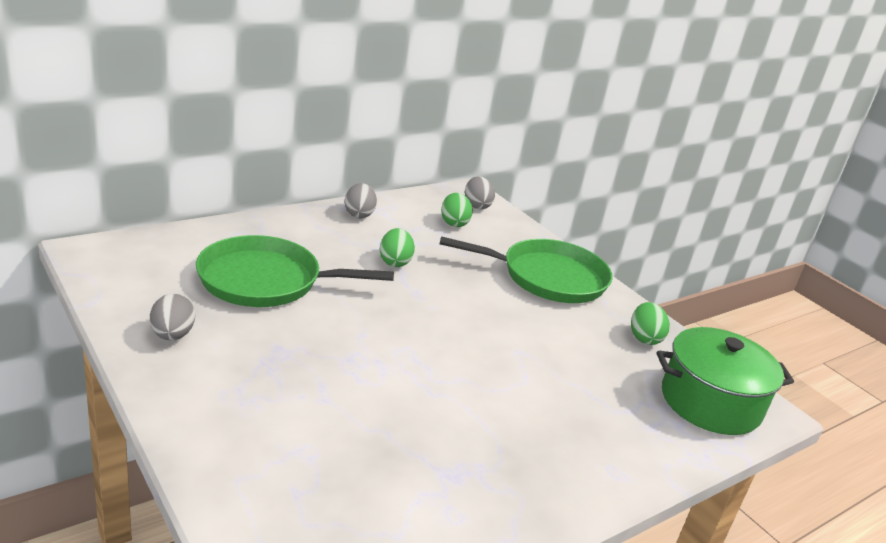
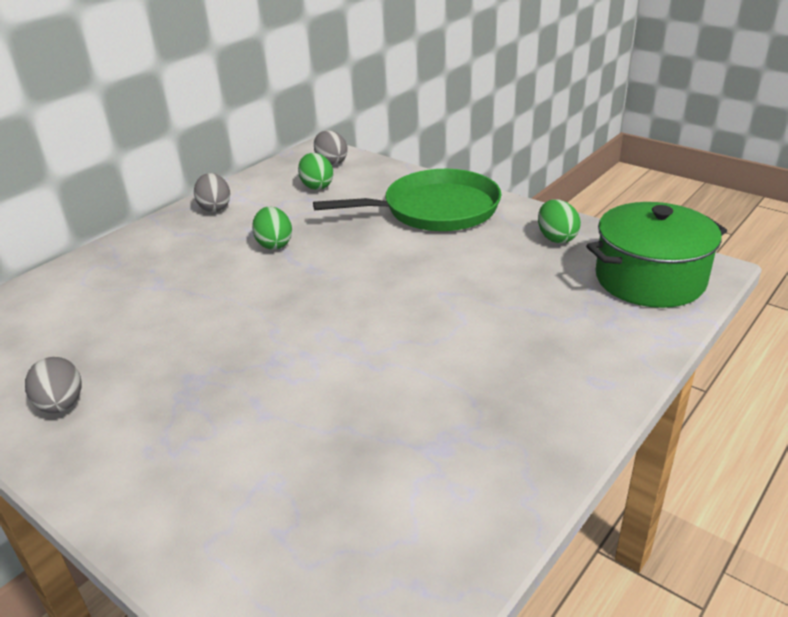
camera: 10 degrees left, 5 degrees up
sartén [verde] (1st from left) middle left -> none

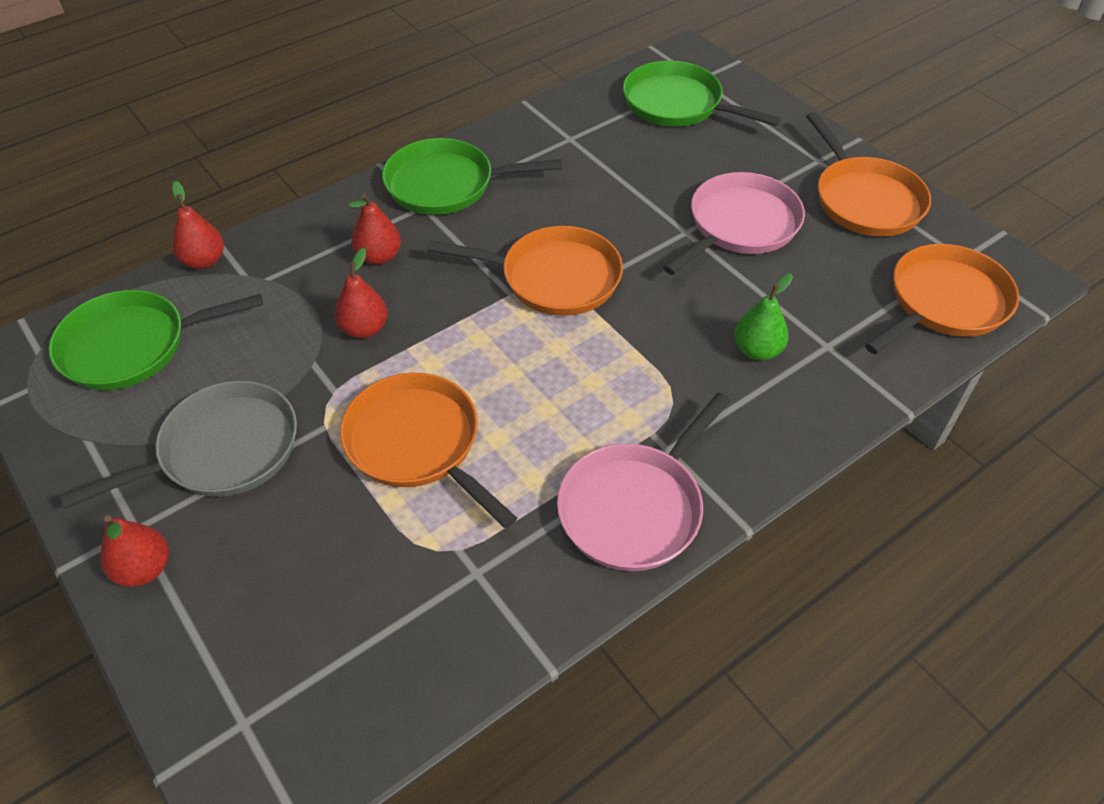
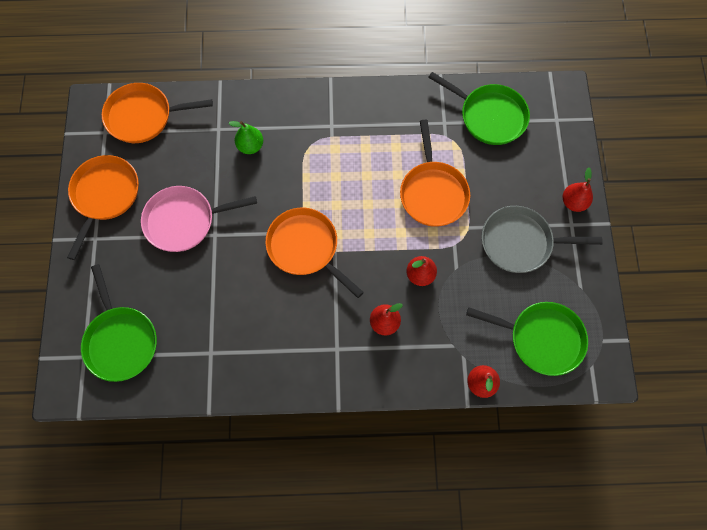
camera: 145 degrees left, 20 degrees up
sartén [verde] (2nd from left) top centre -> sartén [verde] (2nd from left) top right, moved
sartén [rosa] (1st from left) centre -> none

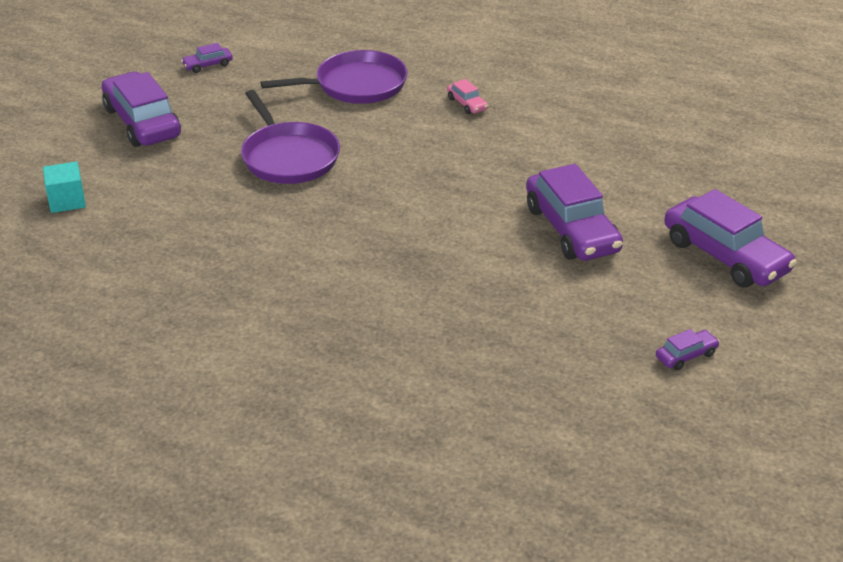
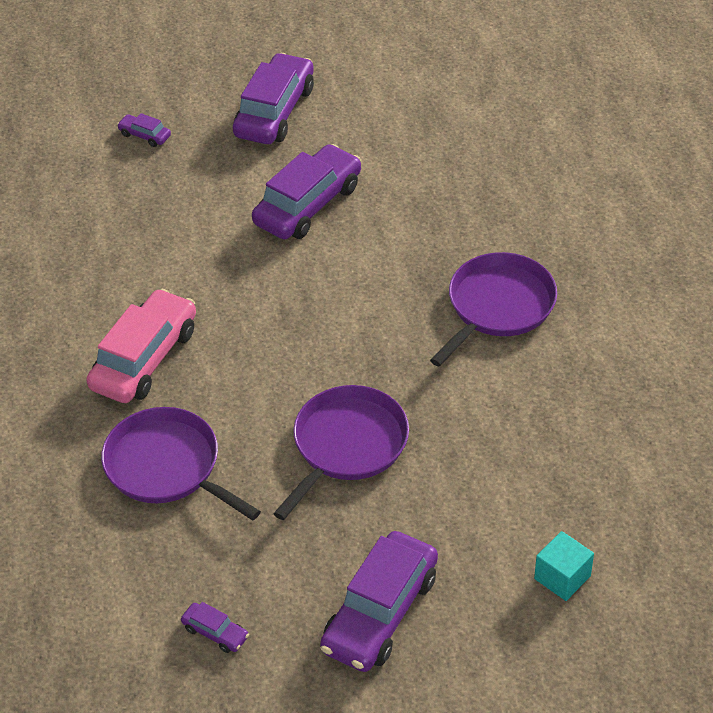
camera: 120 degrees left, 10 degrees up
coche [rosa] top centre -> coche [rosa] middle left, x2.27
coche [morado] (4th from left in the first image) middle right -> coche [morado] (1st from left) top left, moved
none -> sartén [morado] (3rd from left) middle right

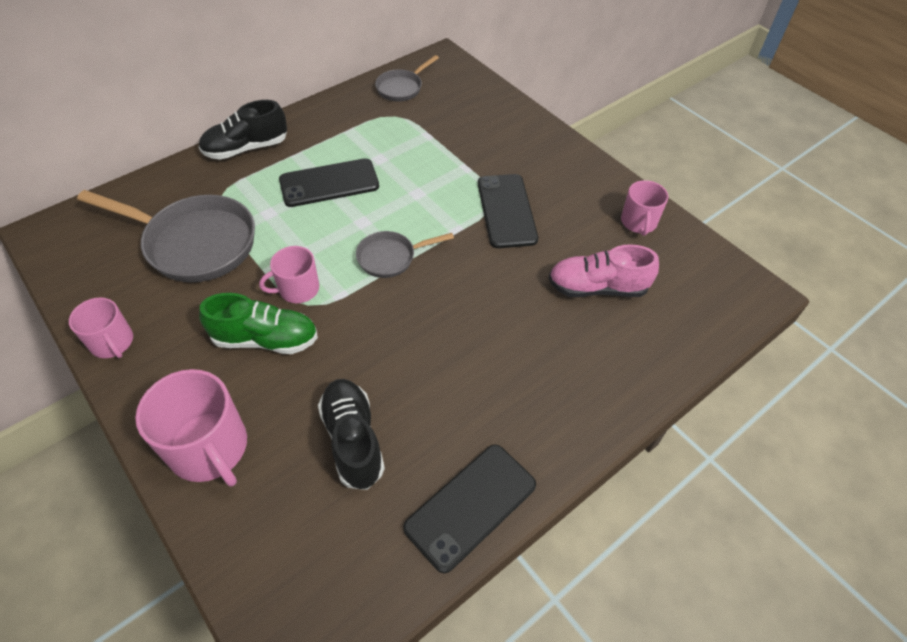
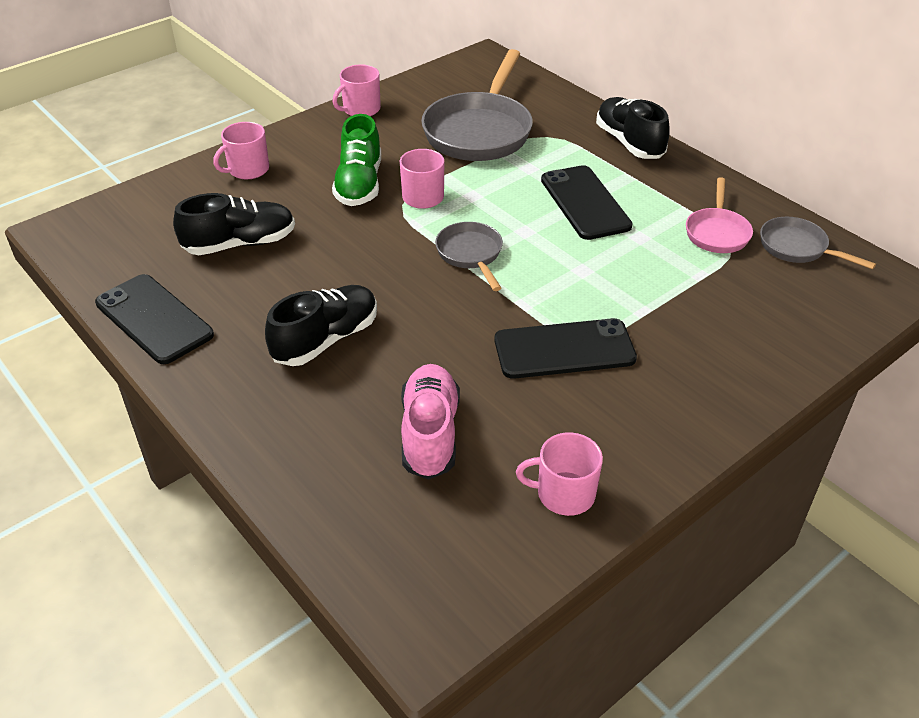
camera: 90 degrees right, 10 degrees down
taza [rosa] (2nd from left in the first image) middle left -> taza [rosa] (1st from left) top left, x0.60
none -> sartén [rosa] top right
none -> zapato [negro] (2nd from left) centre

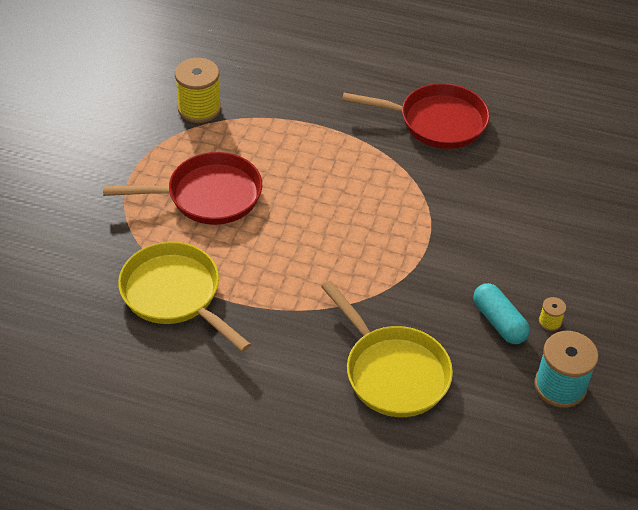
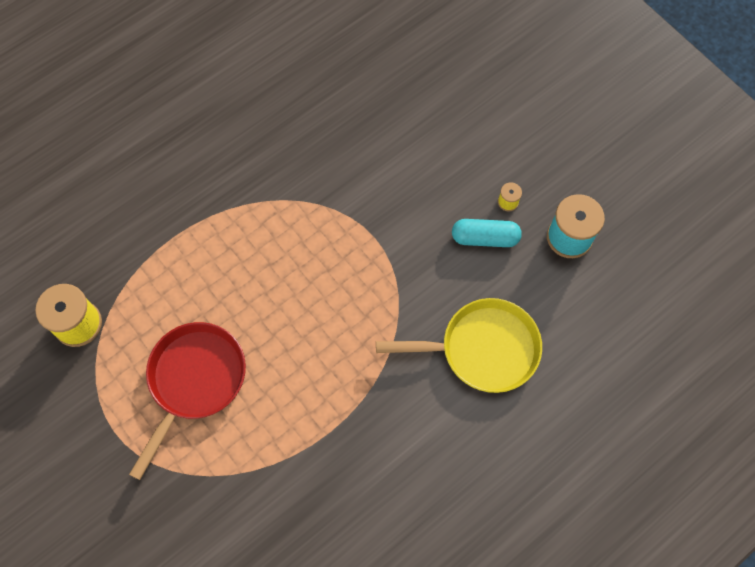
camera: 55 degrees left, 20 degrees up
sartén [rojo] (2nd from left) top centre -> none
sartén [amarillo] (1st from left) middle left -> none

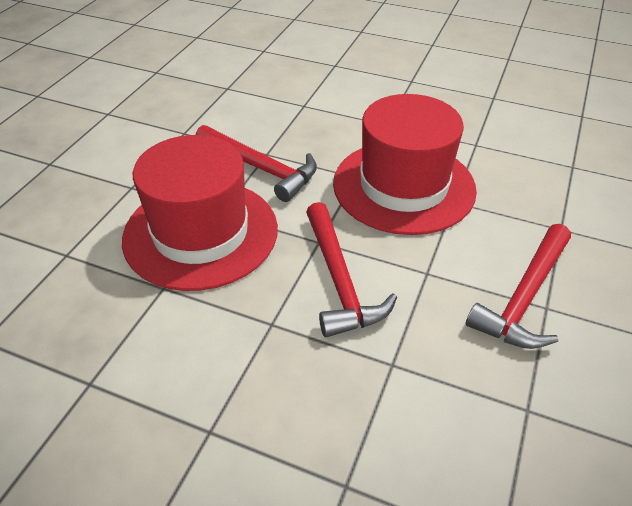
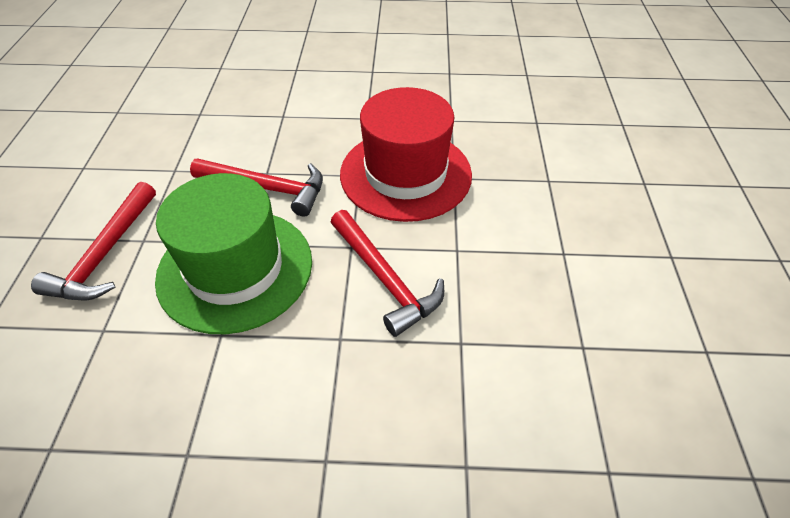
camera: 20 degrees left, 5 degrees up
sombrero [rojo] (1st from left) middle left -> sombrero [verde] middle left
martillo [rojo] (3rd from left in the first image) middle right -> martillo [rojo] (1st from left) middle left, moved

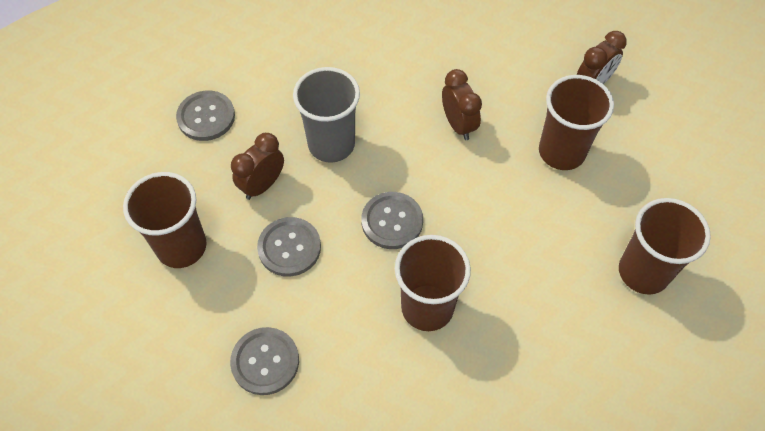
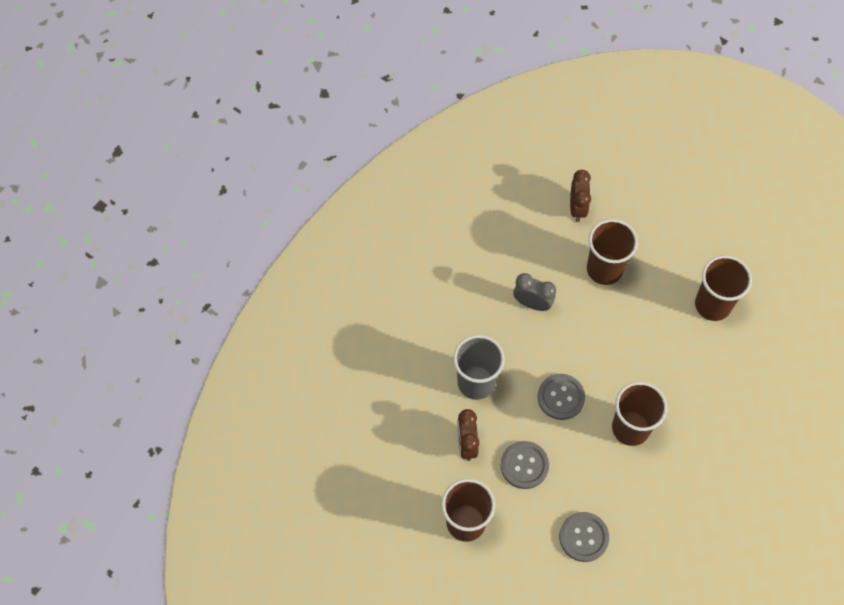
camera: 45 degrees left, 5 degrees up
despertador [marrón] (2nd from left) top centre -> despertador [gris] centre
botón [gris] (1st from left) top left -> none

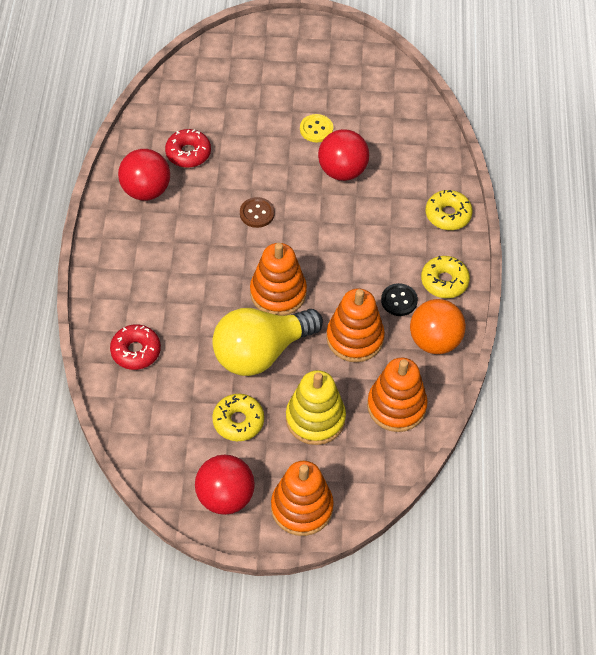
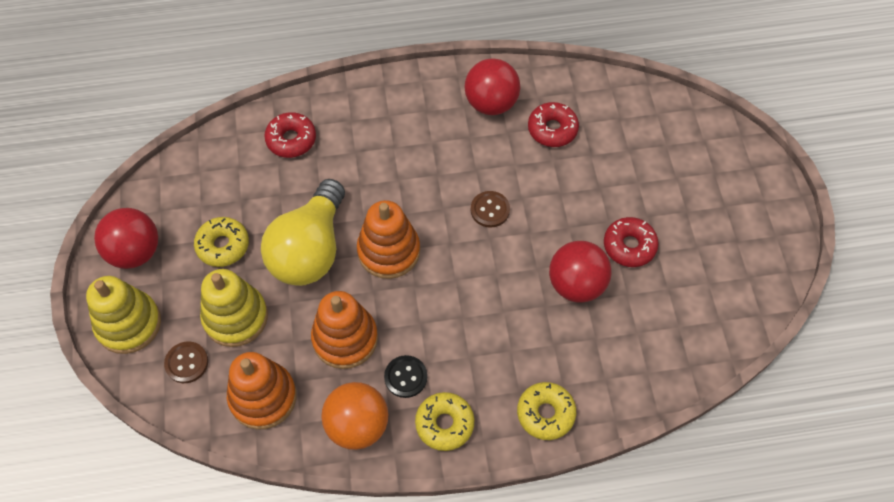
camera: 80 degrees right, 5 degrees up
botón [amarillo] top centre -> rosquilla [rojo] (3rd from left) middle right
bombilla [amarillo] centre, 120 degrees counterclockwise
juguete apilable [naranja] (2nd from left) bottom centre -> juguete apilable [amarillo] (1st from left) middle left
none -> botón [marrón] (1st from left) bottom left

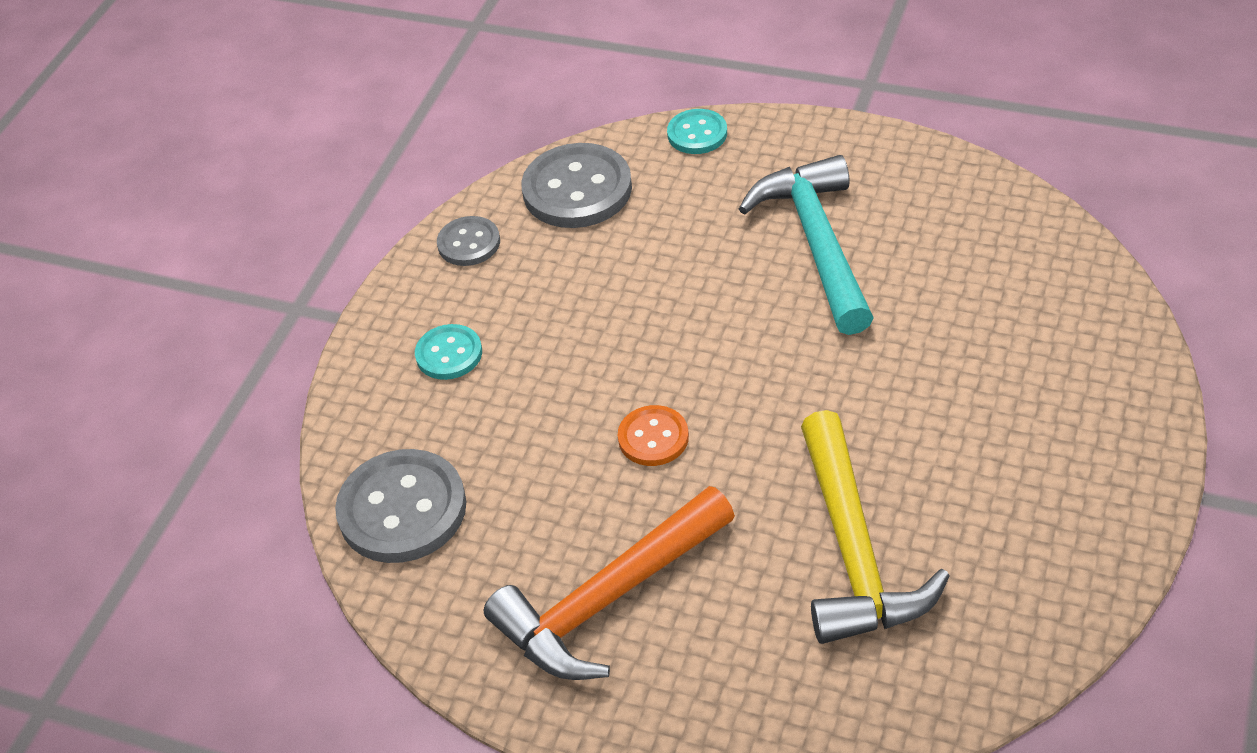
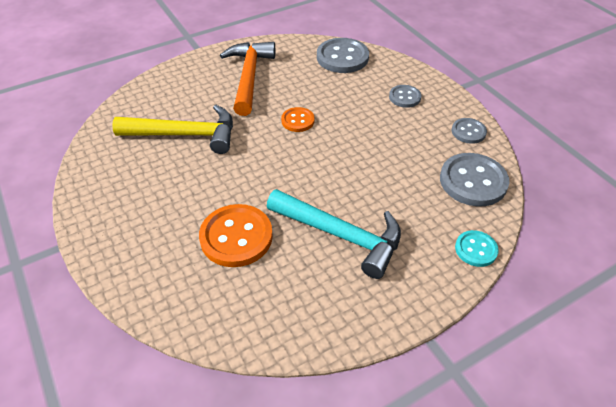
camera: 125 degrees right, 0 degrees up
botón [turquesa] (1st from left) centre -> botón [gris] (2nd from left) top centre
martillo [amarillo] bottom right -> martillo [amarillo] top left, 150 degrees clockwise
none -> botón [naranja] (1st from left) centre

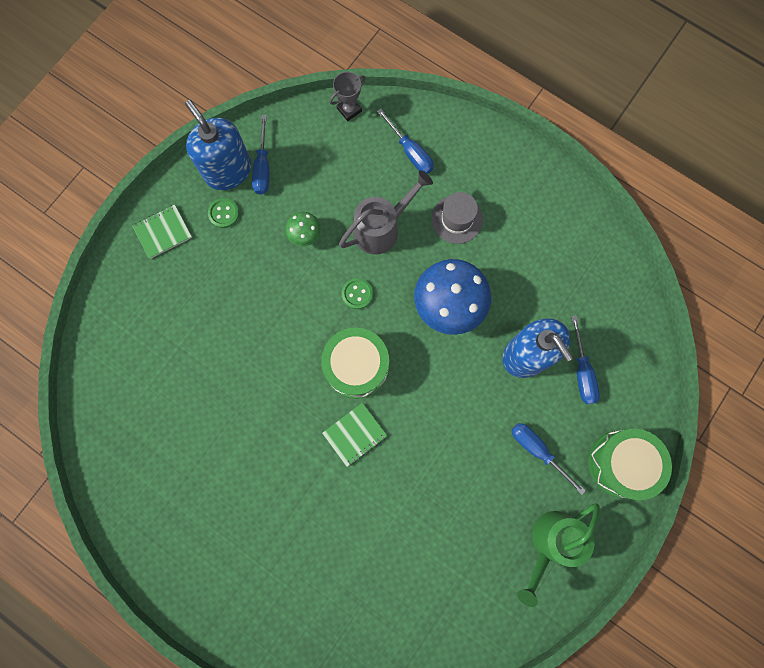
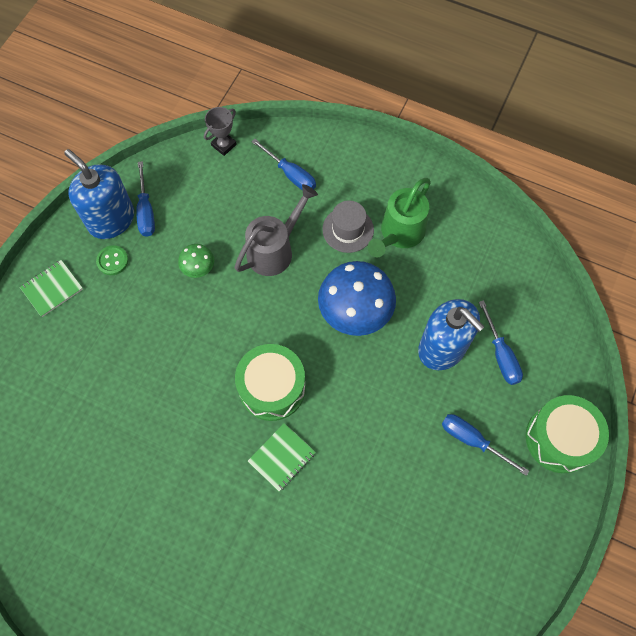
camera: 10 degrees left, 10 degrees down
botón [verde] (2nd from left) centre -> none
regadera [verde] bottom right -> regadera [verde] centre, moved

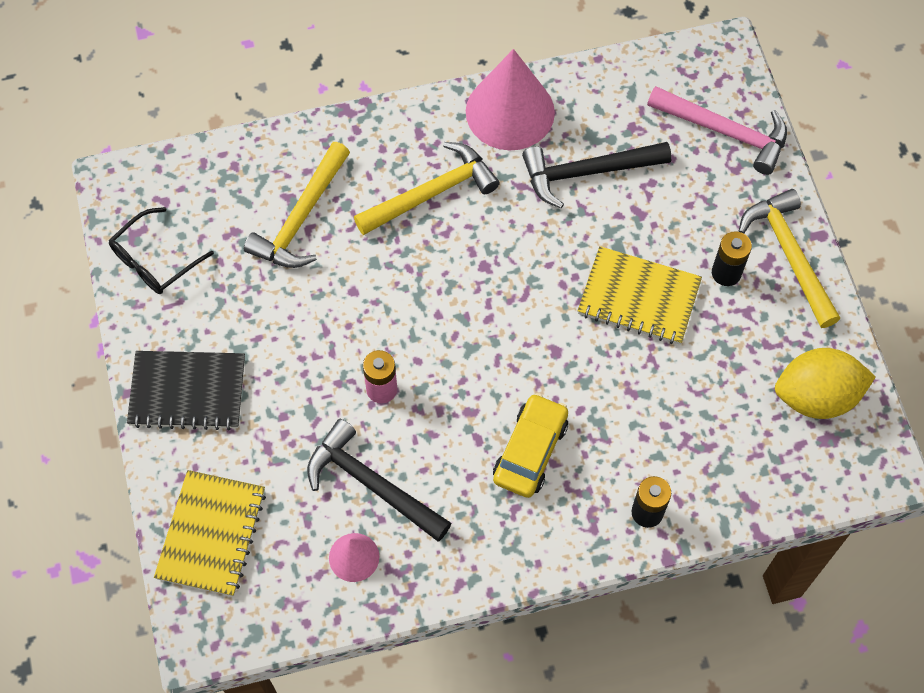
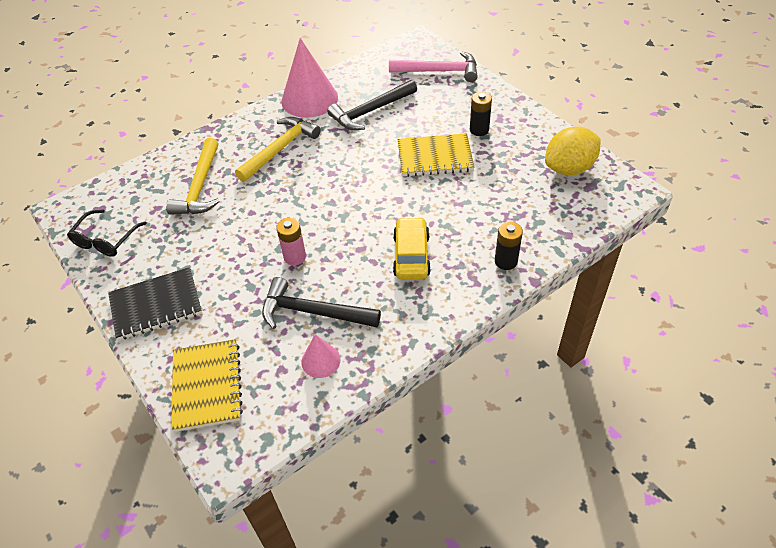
camera: 20 degrees left, 15 degrees down
martillo [amarillo] (3rd from left) middle right -> none

